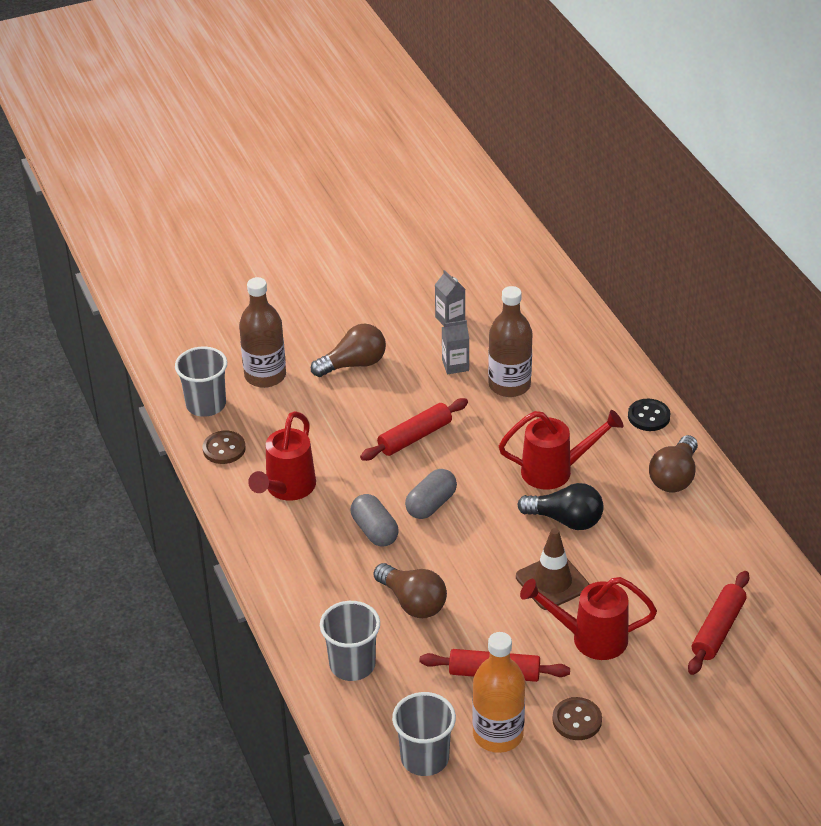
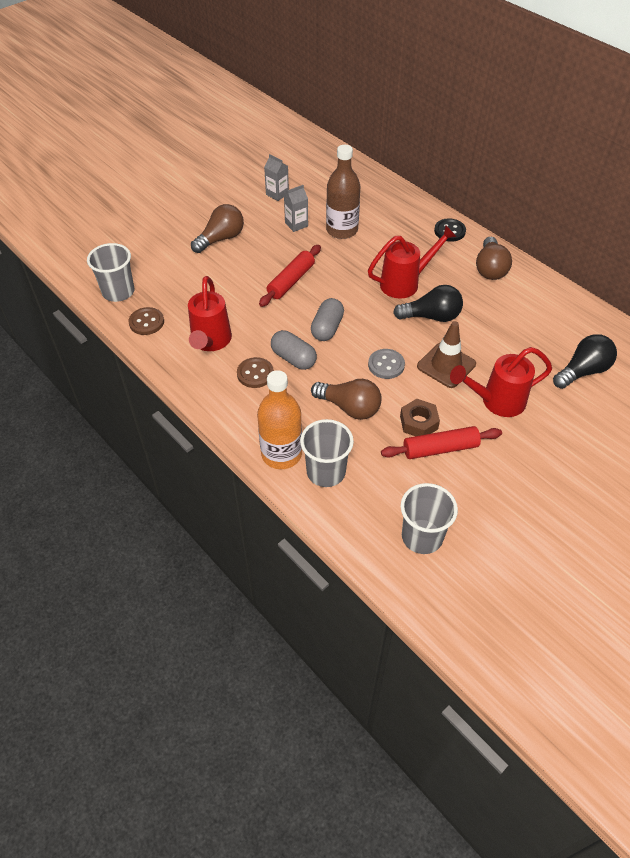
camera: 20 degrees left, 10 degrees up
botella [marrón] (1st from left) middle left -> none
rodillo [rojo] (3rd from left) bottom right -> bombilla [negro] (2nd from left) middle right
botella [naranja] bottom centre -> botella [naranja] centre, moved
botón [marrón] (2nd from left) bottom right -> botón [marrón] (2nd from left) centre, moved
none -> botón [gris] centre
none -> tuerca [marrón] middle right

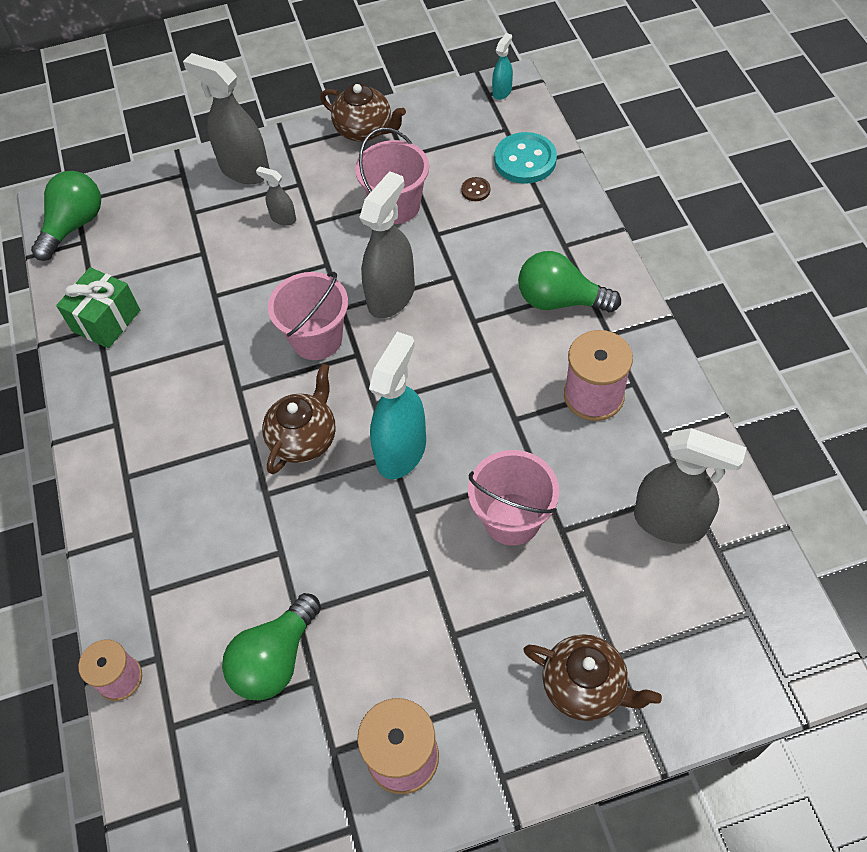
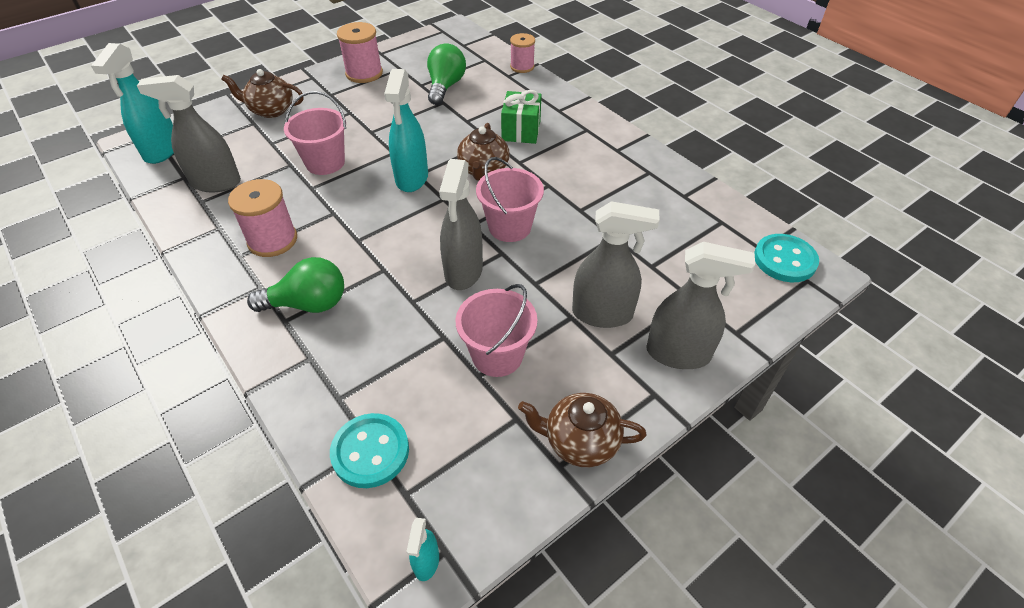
camera: 155 degrees right, 10 degrees down
pulverizador [gris] (2nd from left in the first image) top left -> pulverizador [gris] (3rd from left) centre, x2.08
bombilla [verde] (1st from left) top left -> botón [turquesa] (2nd from left) middle right
botón [marrón] top centre -> none
regalo [verde] middle left -> regalo [verde] top centre, moved
none -> pulverizador [turquesa] (1st from left) top left

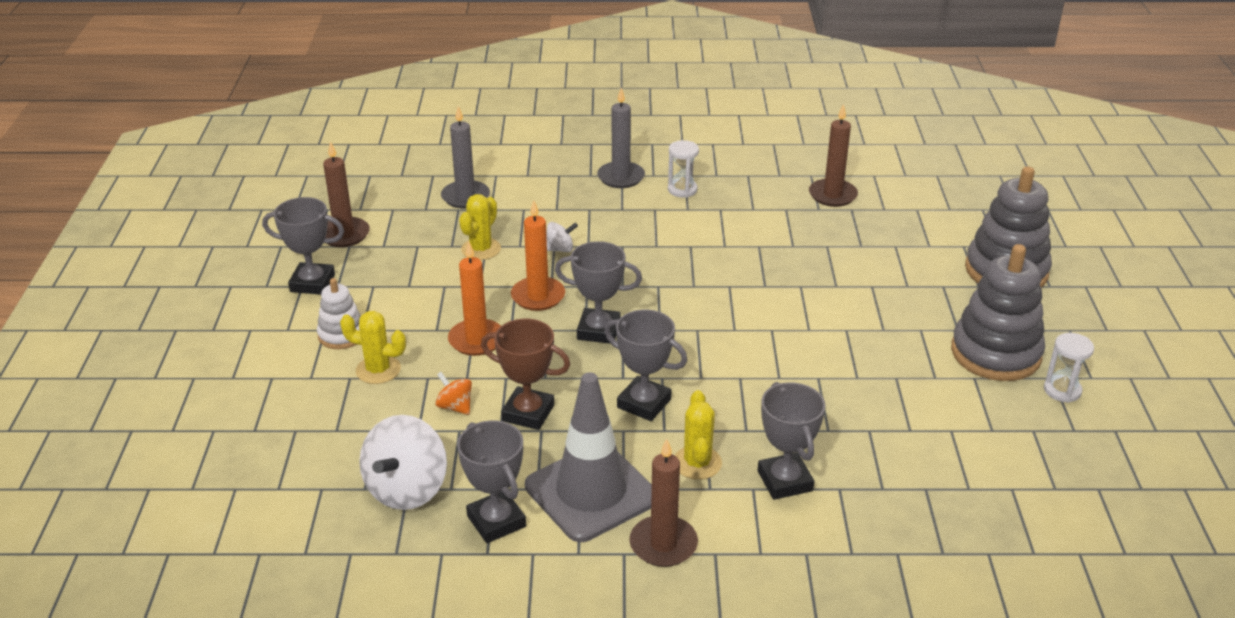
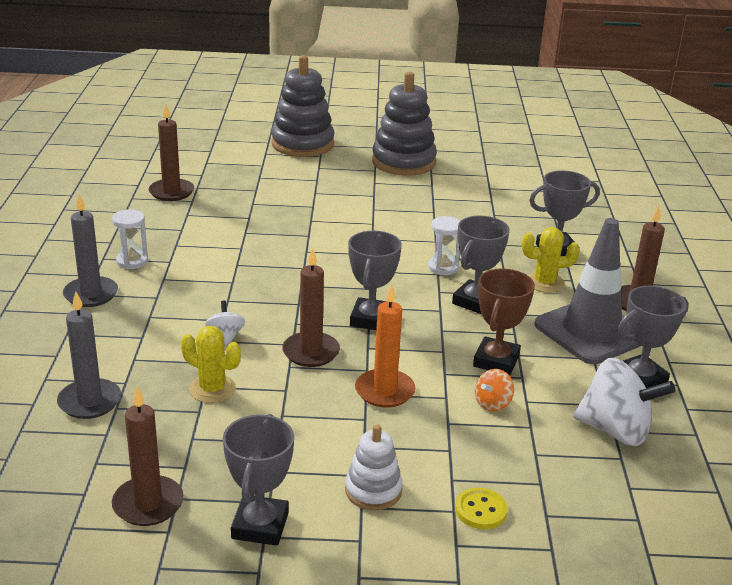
camera: 90 degrees left, 5 degrees down
vela [naranja] (2nd from left) centre -> vela [marrón] (3rd from left) centre
cactus [amarillo] (1st from left) middle left -> none
reloj de arena [blanco] (2nd from left) middle right -> reloj de arena [blanco] (2nd from left) centre, moved
none -> botón [amarillo] bottom centre

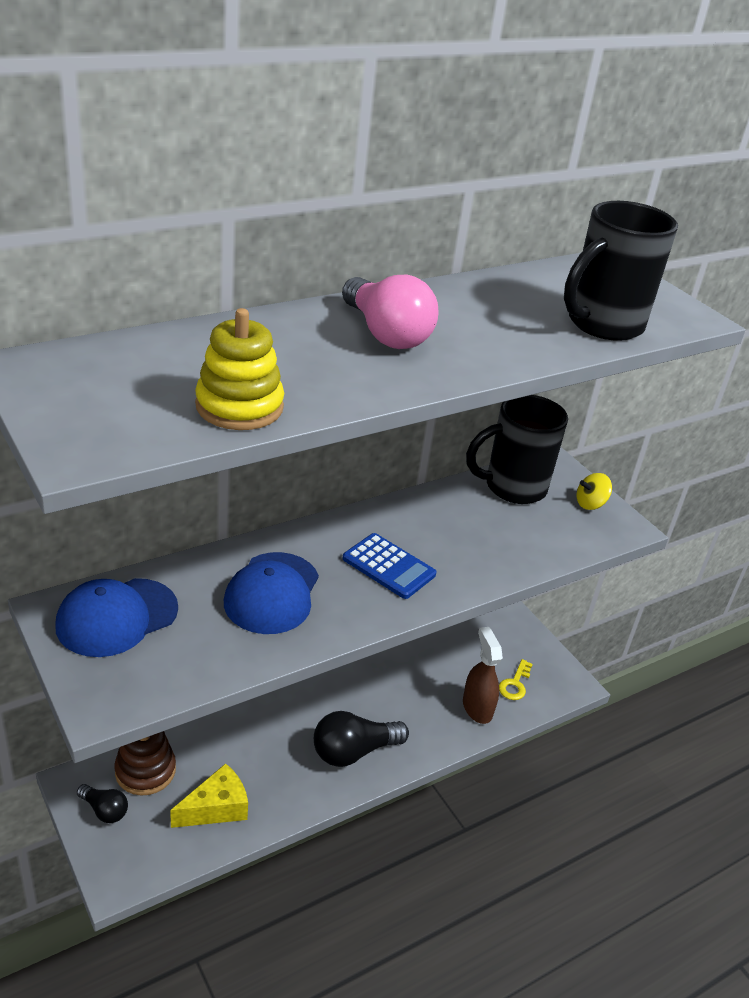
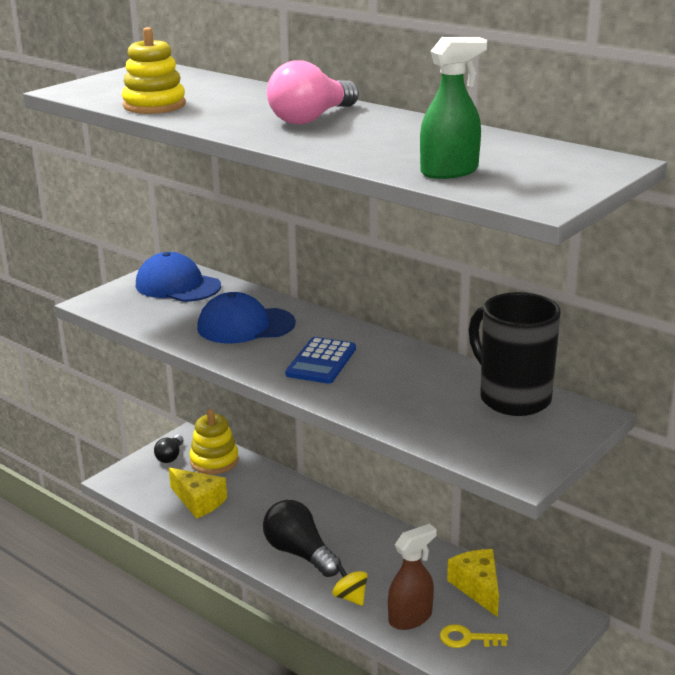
camera: 75 degrees right, 10 degrees down
taza [negro] (2nd from left) top right -> pulverizador [verde] top right
peonza [amarillo] middle right -> peonza [amarillo] bottom centre, moved
juguete apilable [marrón] bottom left -> juguete apilable [amarillo] (2nd from left) middle left
none -> queso [amarillo] (2nd from left) bottom right

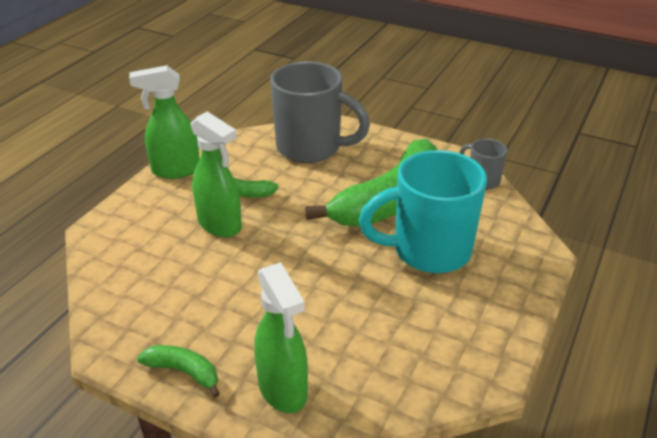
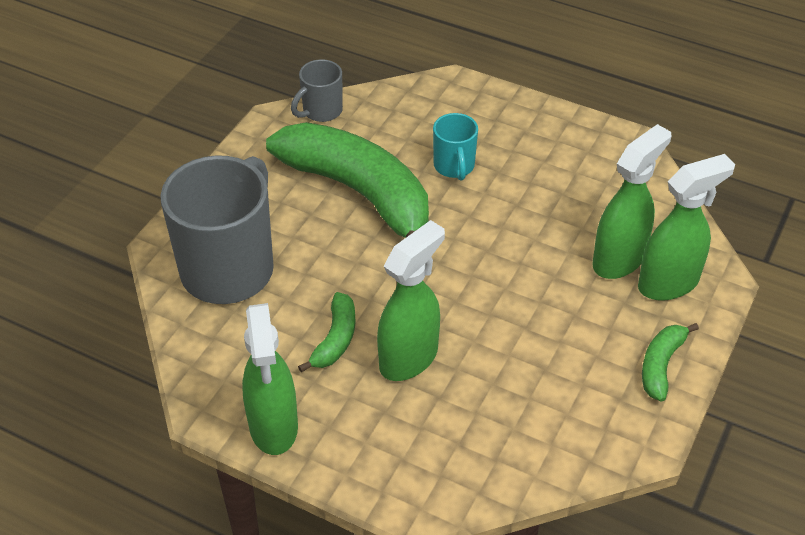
camera: 90 degrees left, 10 degrees up
taza [turquesa] centre -> taza [turquesa] top centre, x0.48
none -> pulverizador [verde] (3rd from left) middle right

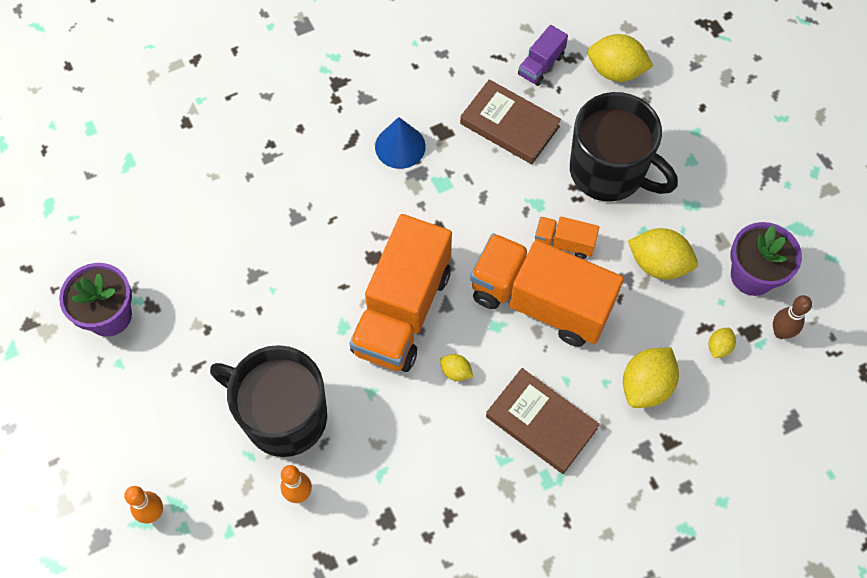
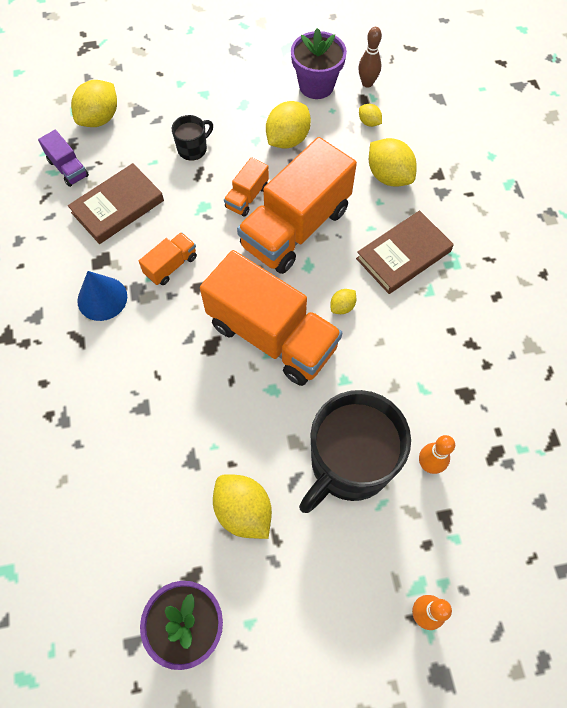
camera: 75 degrees left, 0 degrees up
taza [negro] (2nd from left in the first image) top right -> taza [negro] (1st from left) top centre, x0.45
none -> camión [naranja] (1st from left) middle left
none -> limón [amarillo] (2nd from left) bottom centre

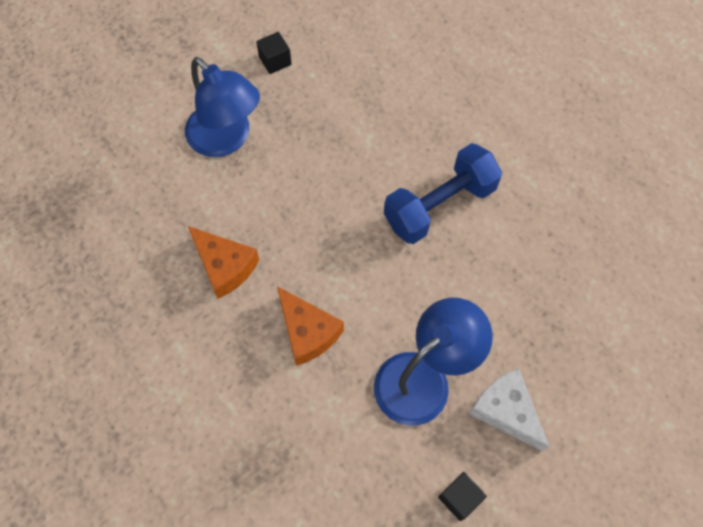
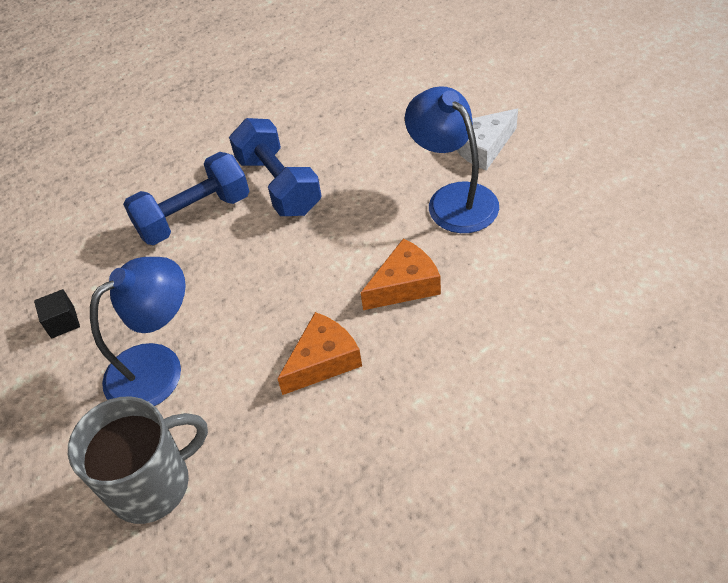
camera: 80 degrees left, 15 degrees down
cubo [negro] (2nd from left) bottom centre -> none
none -> mancuerna [azul] (1st from left) middle left
none -> taza [gris] bottom left

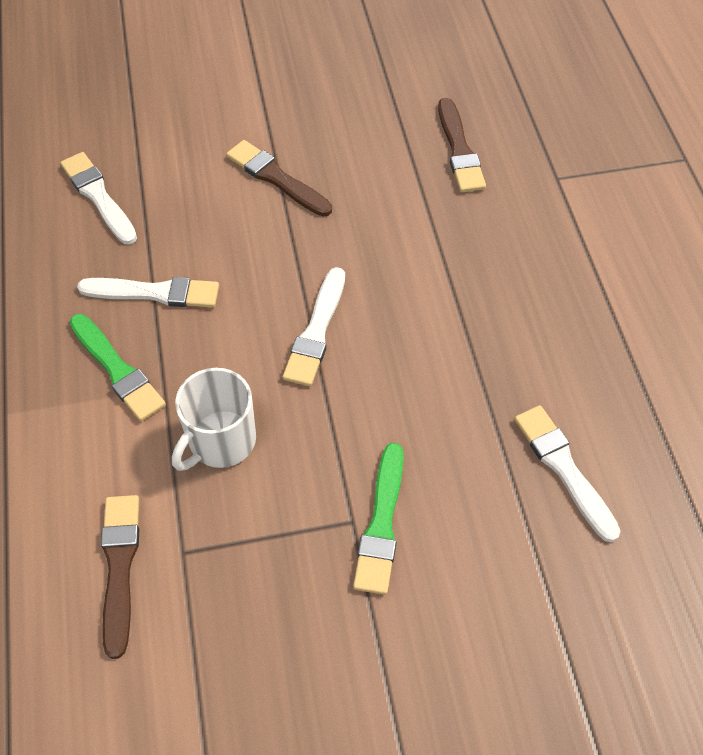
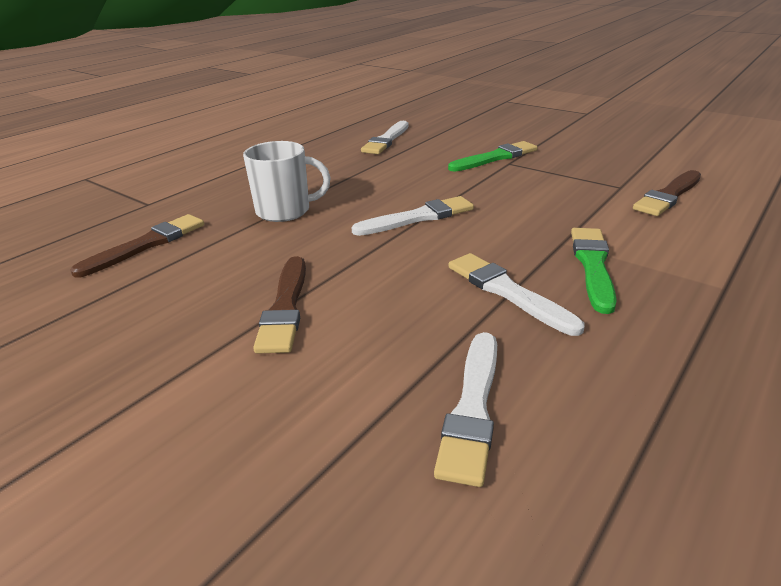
camera: 130 degrees left, 25 degrees down
taza [blanco] middle left -> taza [blanco] top centre, moved

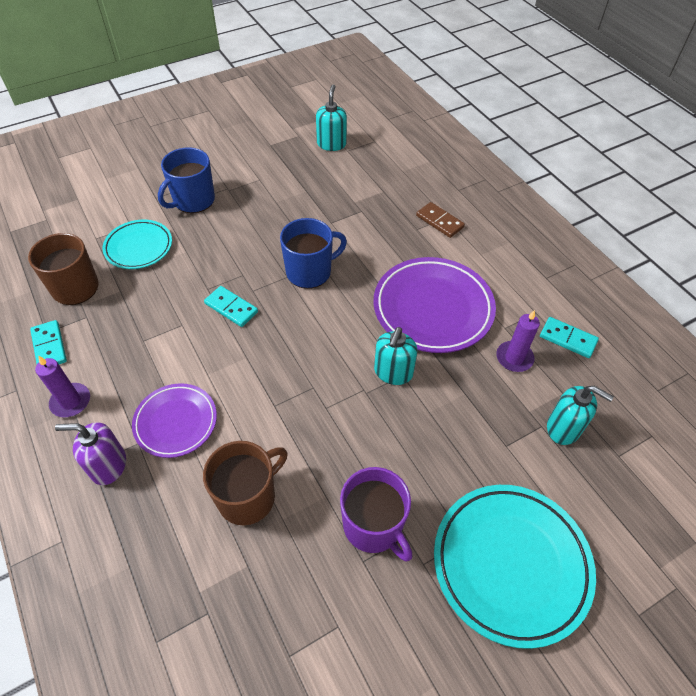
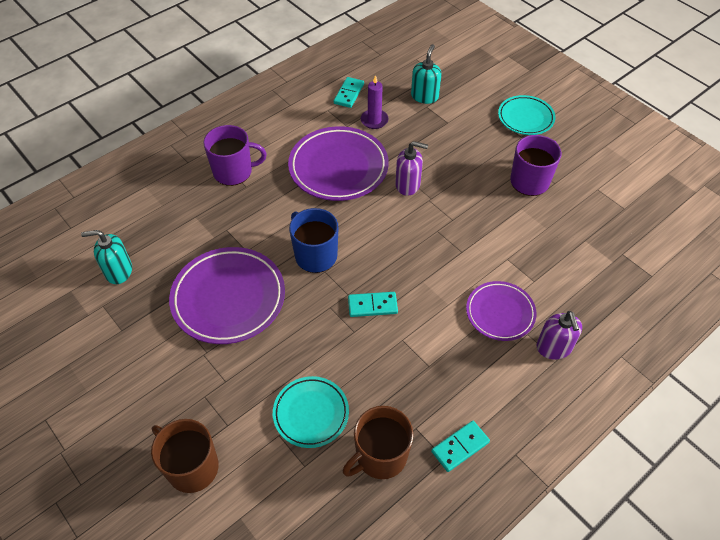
camera: 100 degrees left, 0 degrees up
taza [azul] (1st from left) top left -> none
ficha de dominó [marrón] top centre -> taza [morado] (1st from left) top left
ficha de dominó [turquesa] (2nd from left) middle left -> ficha de dominó [turquesa] (2nd from left) centre, 60 degrees clockwise
dispensador de jabón [turquesa] (2nd from left) centre -> dispensador de jabón [morado] (1st from left) top centre
vela [morado] (1st from left) middle left -> none
taza [marrón] (2nd from left in the first image) bottom centre -> taza [marrón] (1st from left) bottom left, moved
plato [turquesa] (2nd from left) bottom right -> plato [turquesa] (2nd from left) top right, x0.60
none -> plato [morado] (1st from left) middle left

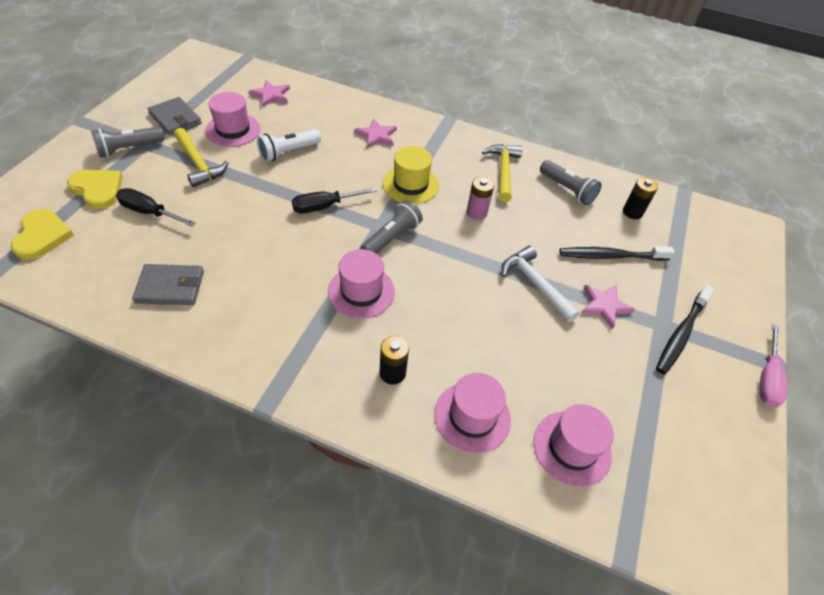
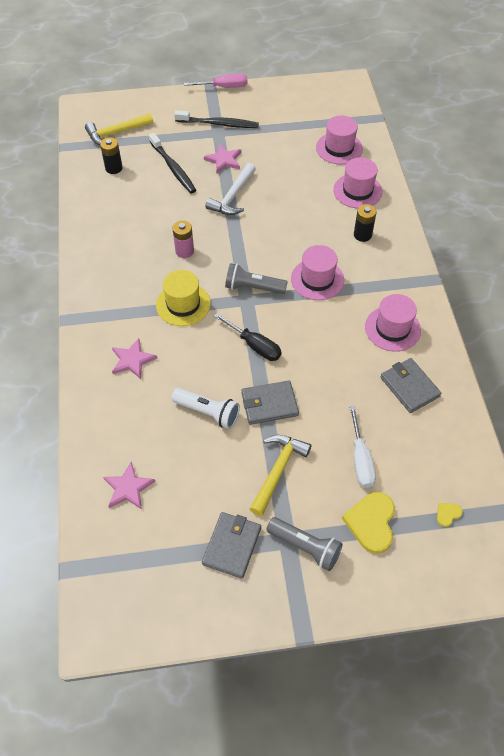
camera: 115 degrees left, 5 degrees up
sombrero [rosa] (1st from left in the first image) top left -> sombrero [rosa] (4th from left) middle right, moved
martillo [amarillo] (2nd from left in the first image) top centre -> martillo [amarillo] (1st from left) top left, moved
lámpara de mano [gris] (3rd from left) top right -> none
destornillador [negro] (1st from left) middle left -> destornillador [blanco] middle right
corazón [amarillo] (1st from left in the first image) middle left -> corazón [amarillo] (2nd from left) bottom right, x0.46
none -> cartera [gris] (2nd from left) centre

